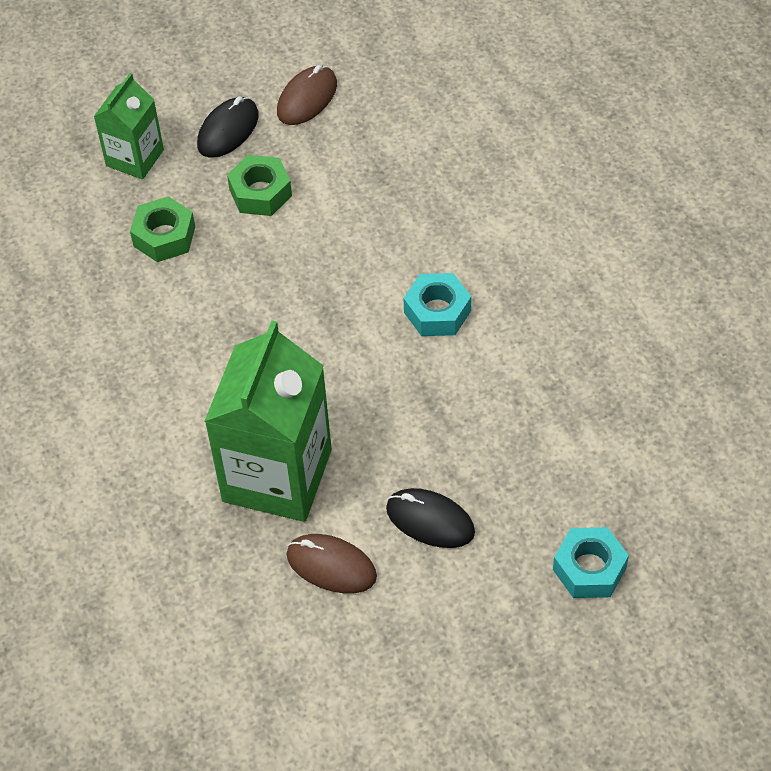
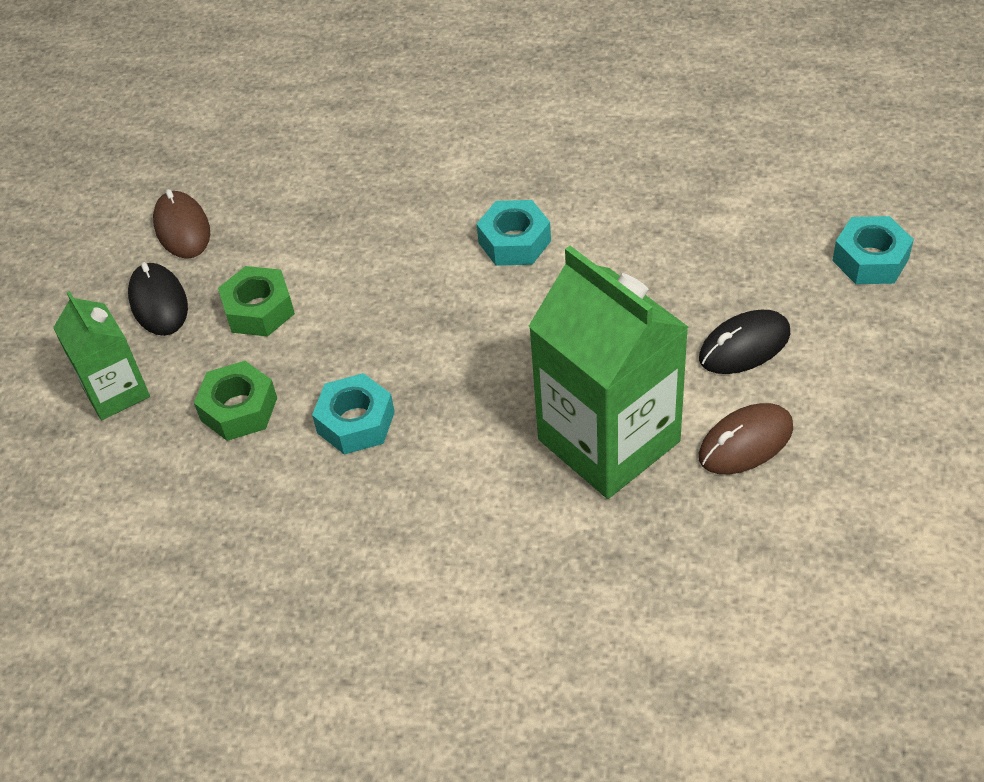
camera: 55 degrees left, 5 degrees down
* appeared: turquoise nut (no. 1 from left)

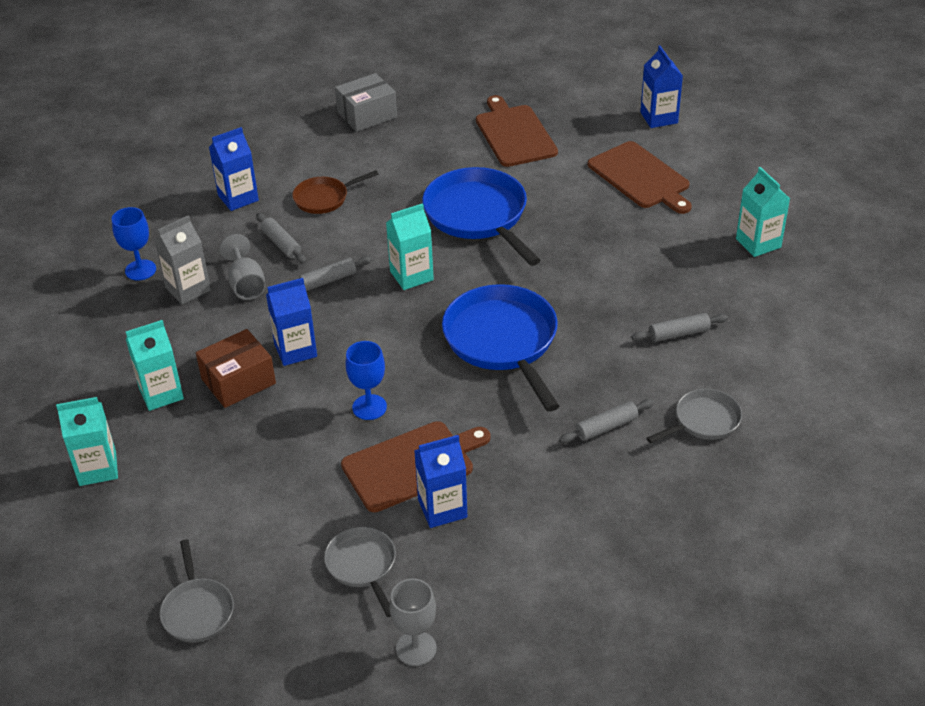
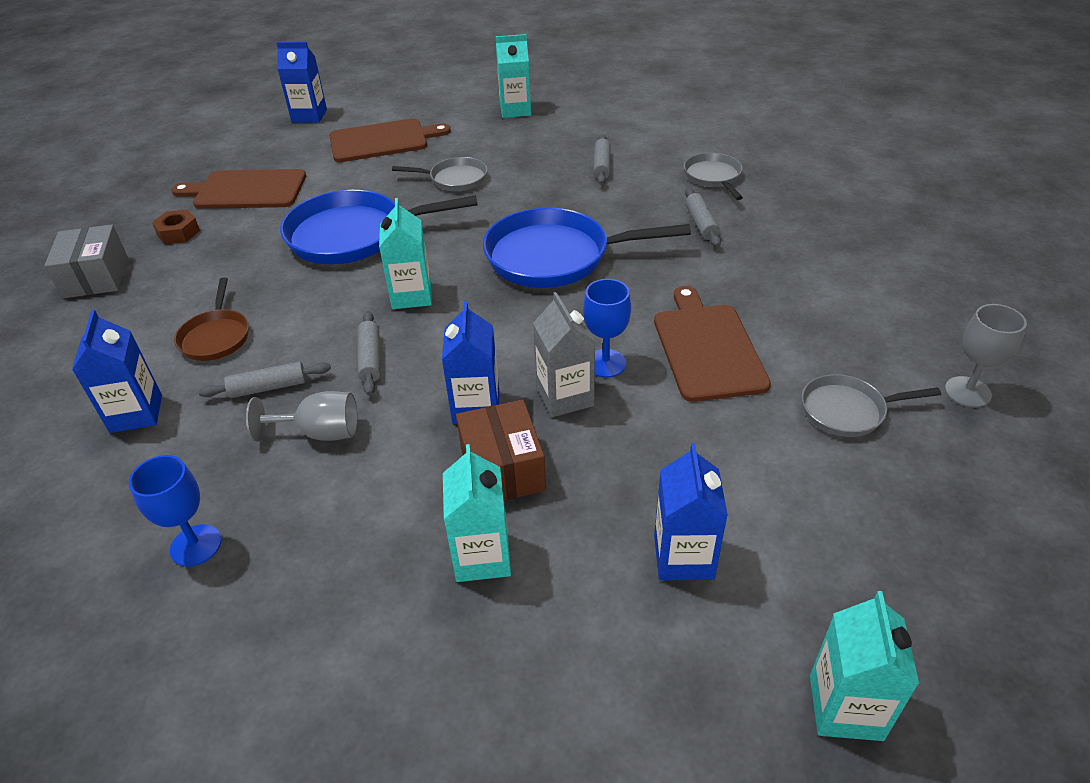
camera: 70 degrees left, 0 degrees up
* appeared: russet nut
* relocated: turquoise carton (no. 1 from left in the first image) to turquoise carton (no. 4 from left)
* relocated: gray carton
* relocated: gray skillet (no. 1 from left)
* relocated: cobalt carton (no. 3 from left in the first image) to cobalt carton (no. 4 from left)

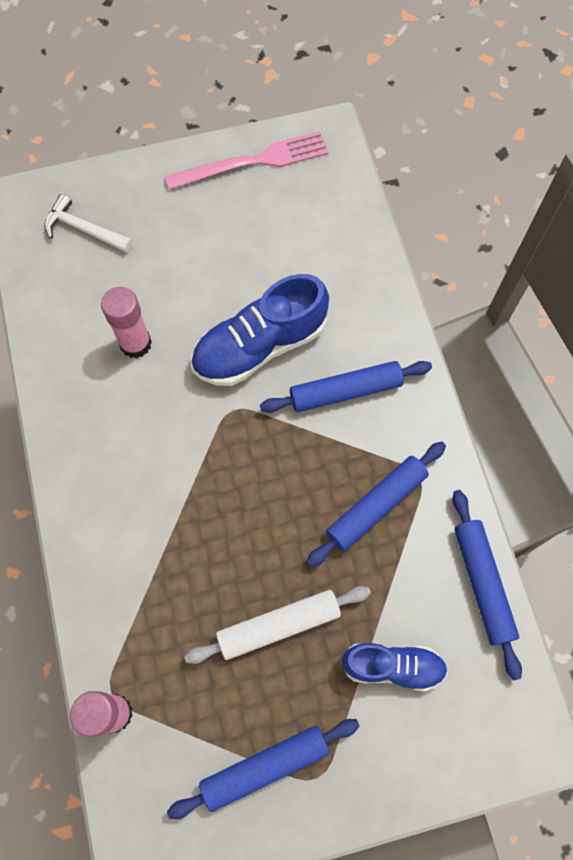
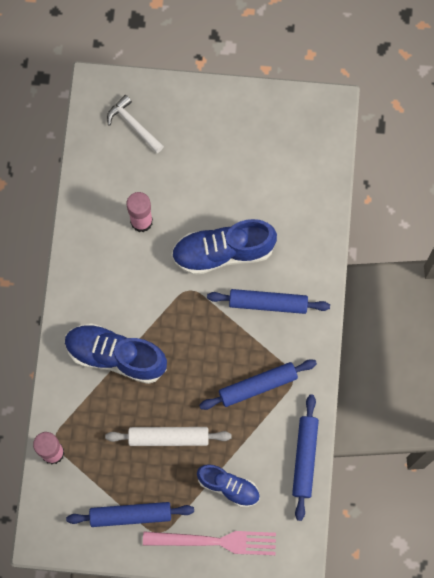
camera: 20 degrees right, 5 degrees up
* appeared: cobalt lace-up shoe (no. 1 from left)
* relocated: rose-pink table fork

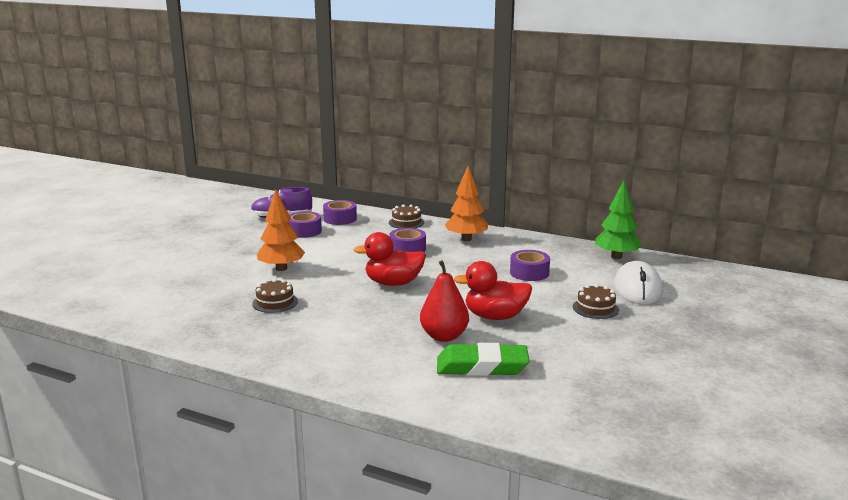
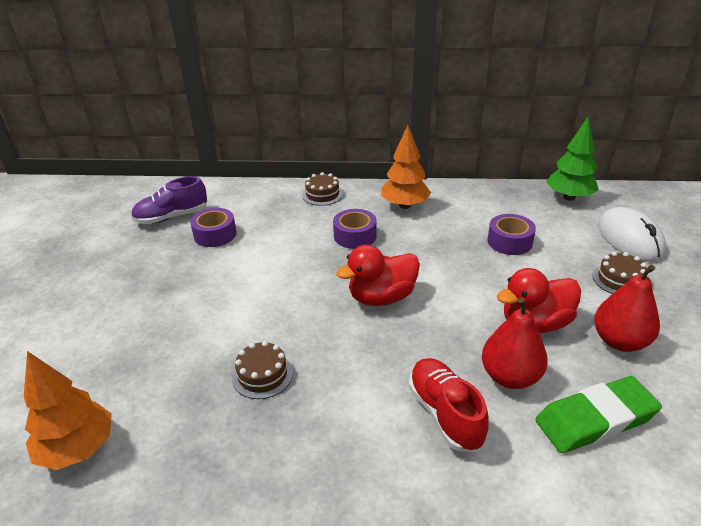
camera: 20 degrees left, 15 degrees up
* missing: purple roll of tape (no. 2 from left)
* appeared: scarlet lace-up shoe
* appeared: scarlet pear fruit (no. 2 from left)
* relocated: bright orange fir tree (no. 1 from left)

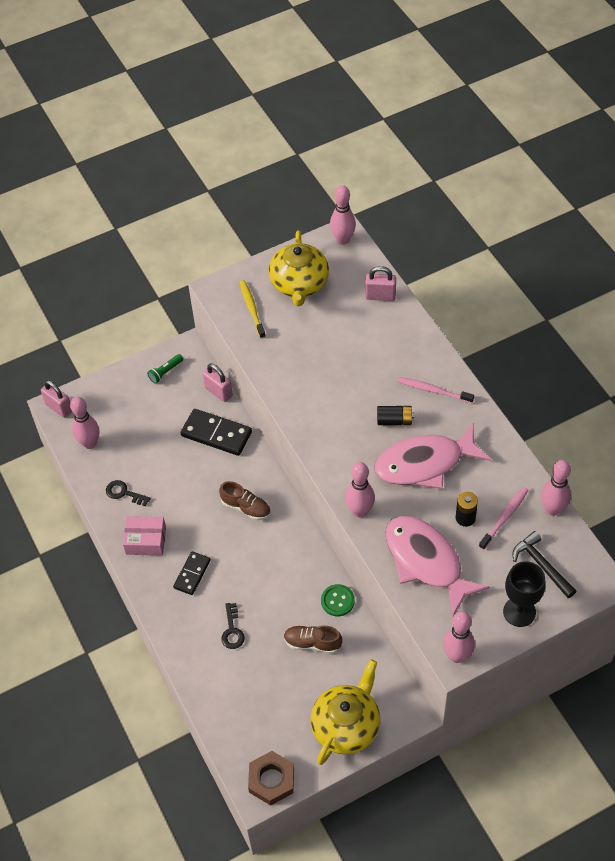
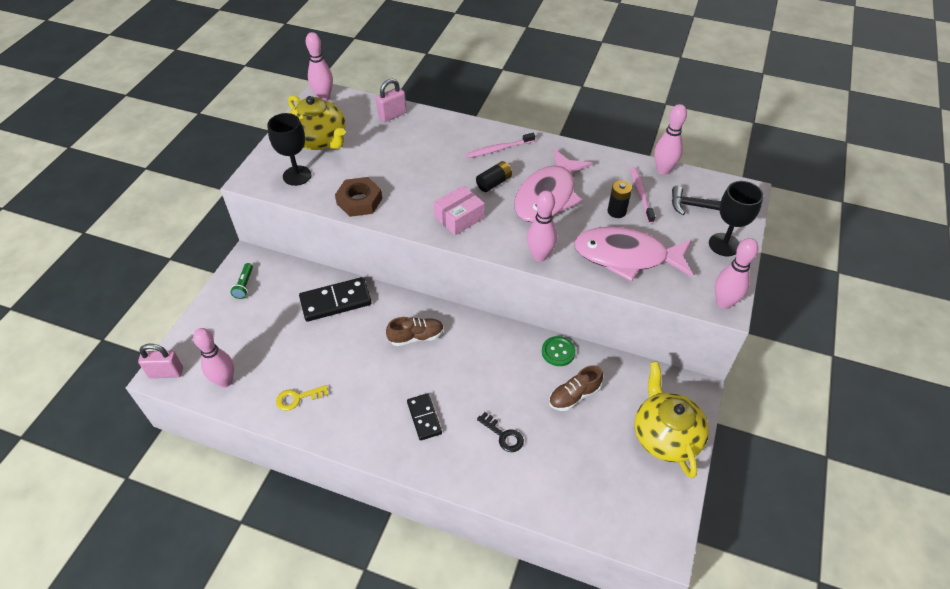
camera: 45 degrees left, 5 degrees down
* missing: rose-pink small lock (no. 2 from left)
* relocated: rose-pink box
* relocated: russet nut
* exchanged: golden dental brush to ebony goblet (no. 1 from left)
* colour: ebony key (no. 1 from left) to golden key

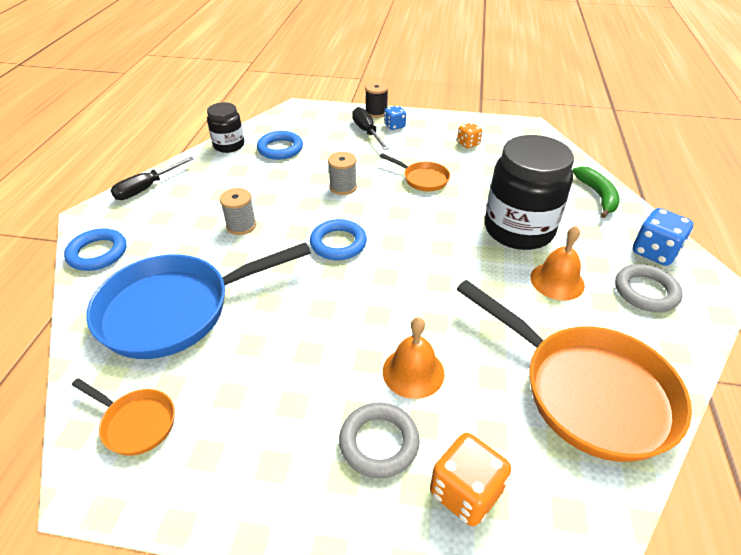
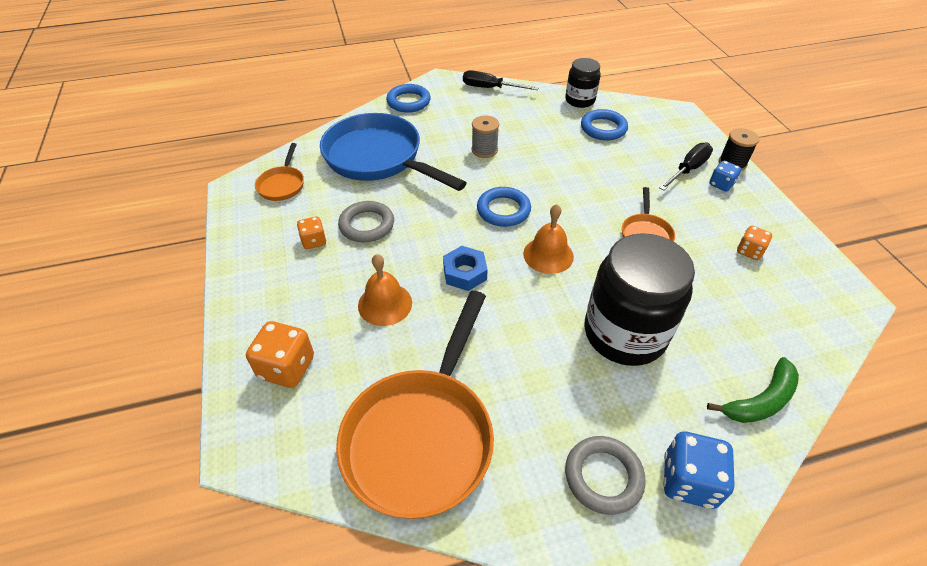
camera: 65 degrees right, 5 degrees up
* missing: gray spool (no. 2 from left)
* appeared: bright orange dice (no. 2 from left)
* appeared: cobalt nut
* relocated: gray hoop (no. 1 from left)
* relocated: bright orange school bell (no. 2 from left)

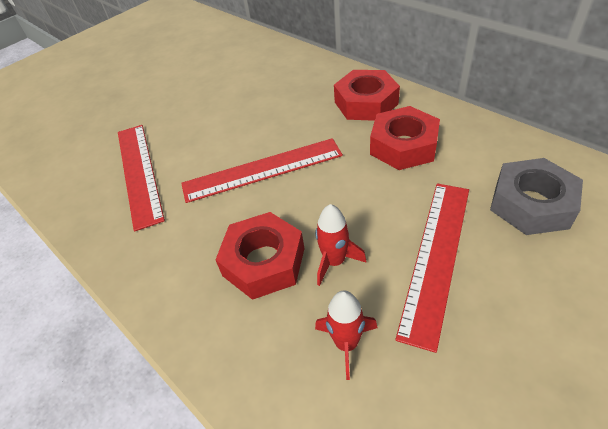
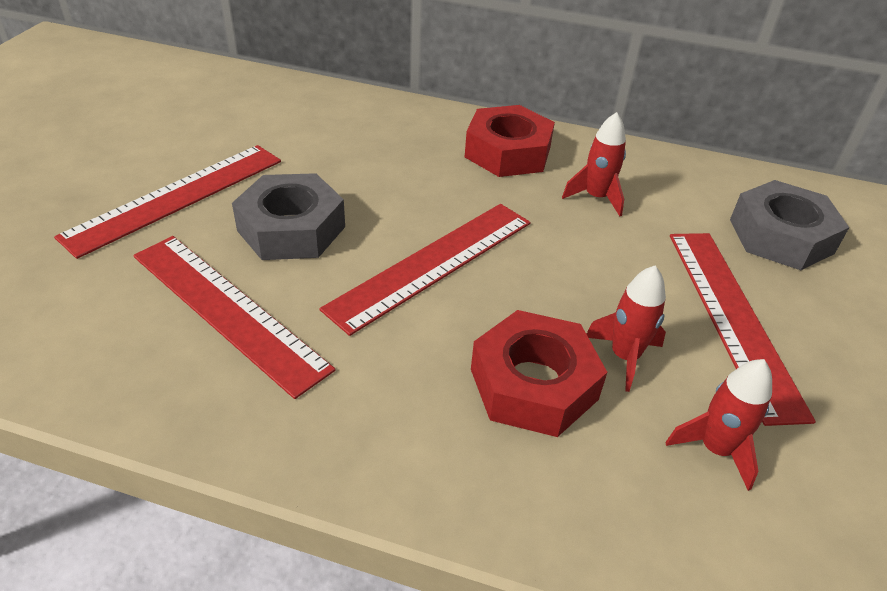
camera: 35 degrees left, 5 degrees down
* appeared: scarlet straightedge (no. 1 from left)
* appeared: gray nut (no. 1 from left)
* exchanged: scarlet nut (no. 3 from left) to scarlet rocket (no. 1 from left)

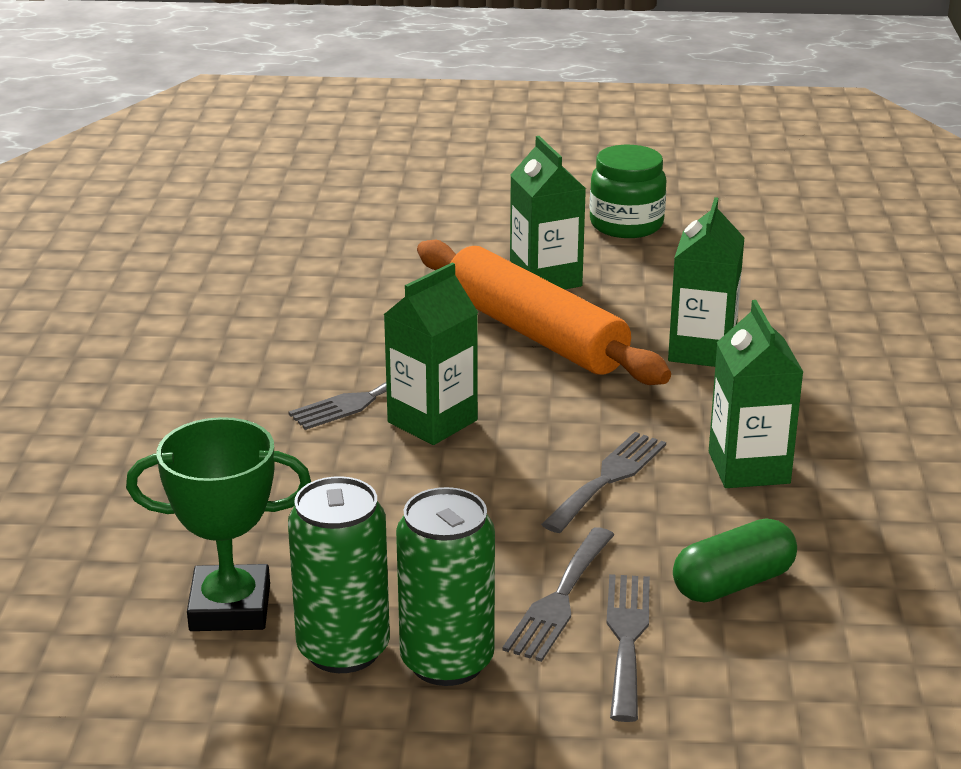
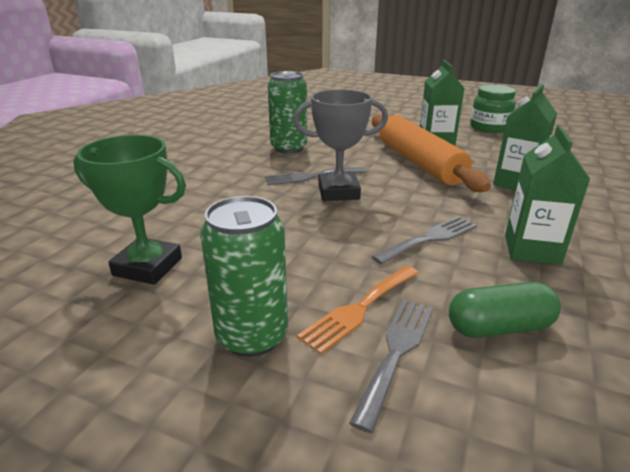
camera: 20 degrees right, 0 degrees up
* relocated: emerald can (no. 1 from left in the first image) to emerald can (no. 2 from left)
* exchanged: emerald carton (no. 1 from left) to gray award cup
* colour: gray table fork (no. 2 from left) to bright orange table fork

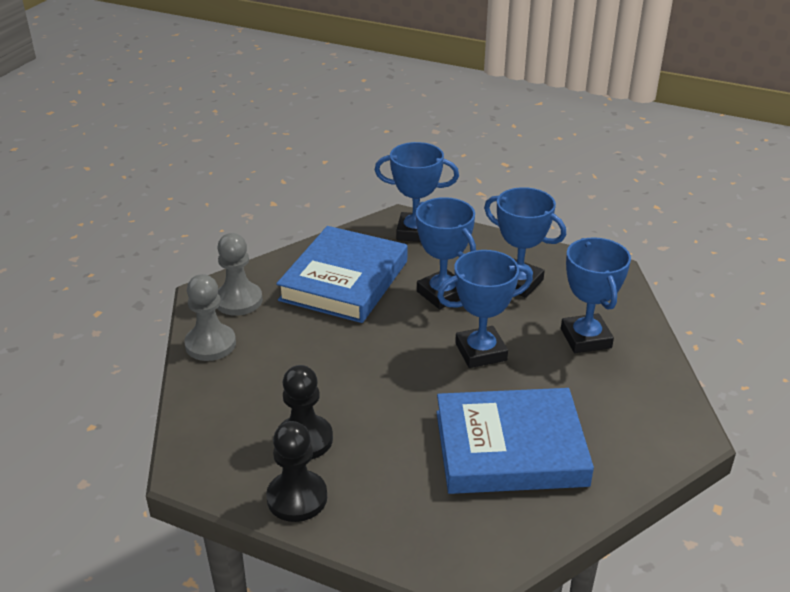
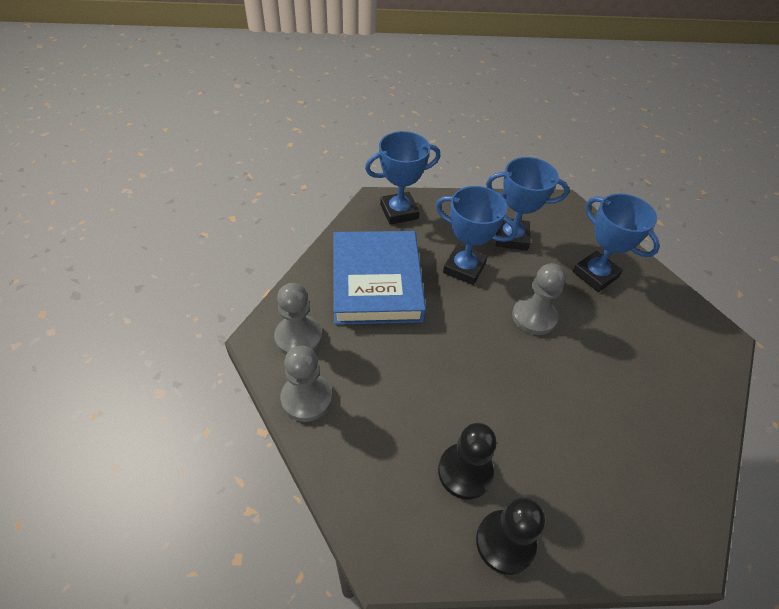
camera: 30 degrees left, 15 degrees up
* missing: cobalt hardcover (no. 2 from left)
* exchanged: cobalt award cup (no. 3 from left) to gray chess pawn (no. 3 from left)

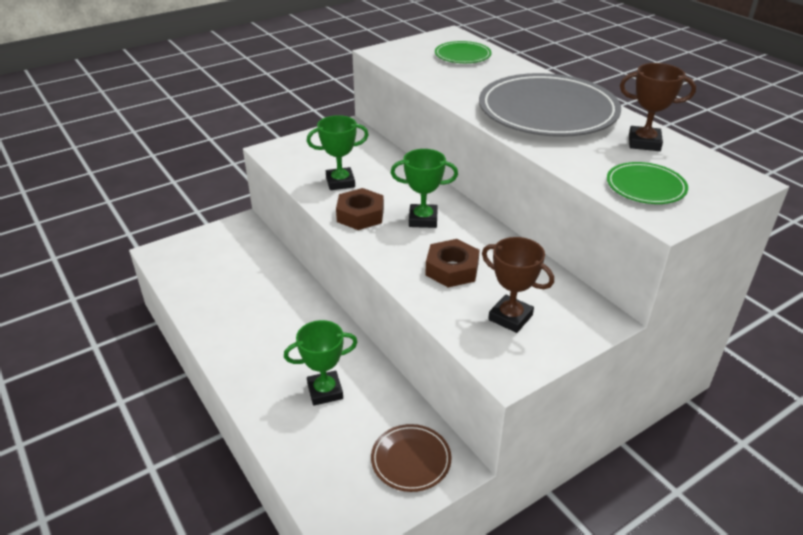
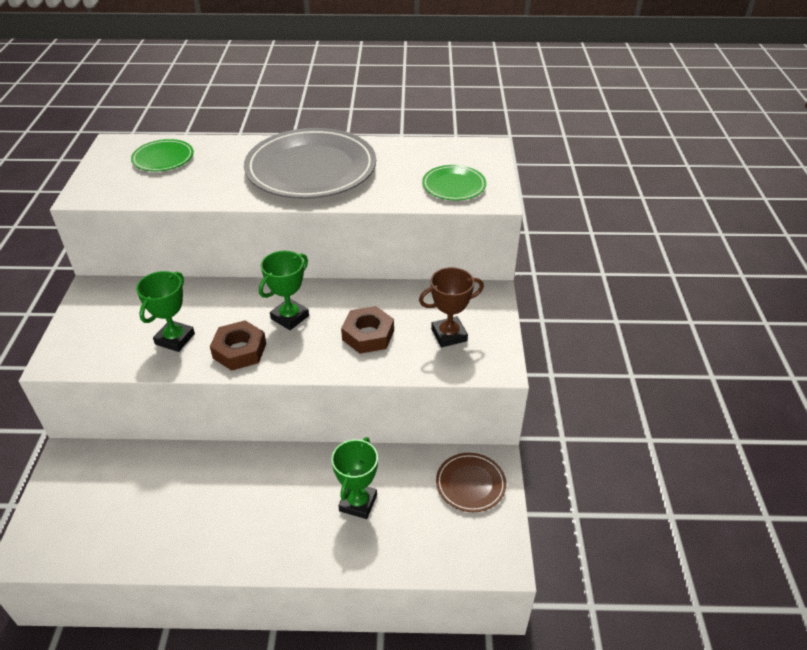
camera: 55 degrees left, 5 degrees up
* missing: russet award cup (no. 2 from left)

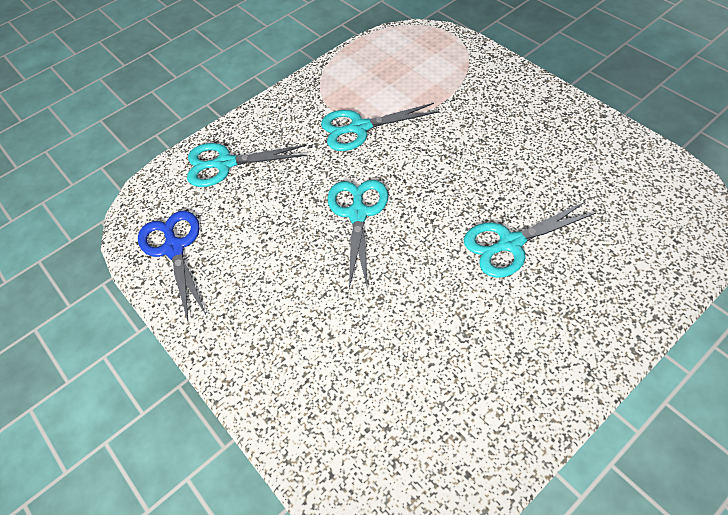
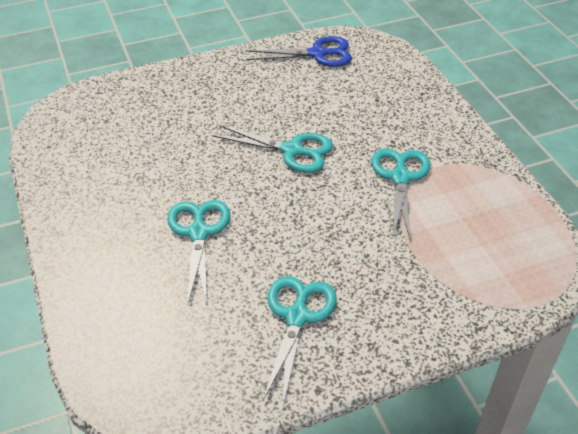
camera: 105 degrees right, 10 degrees down
* relocated: turquoise scissors (no. 1 from left in the first image) to turquoise scissors (no. 3 from left)

